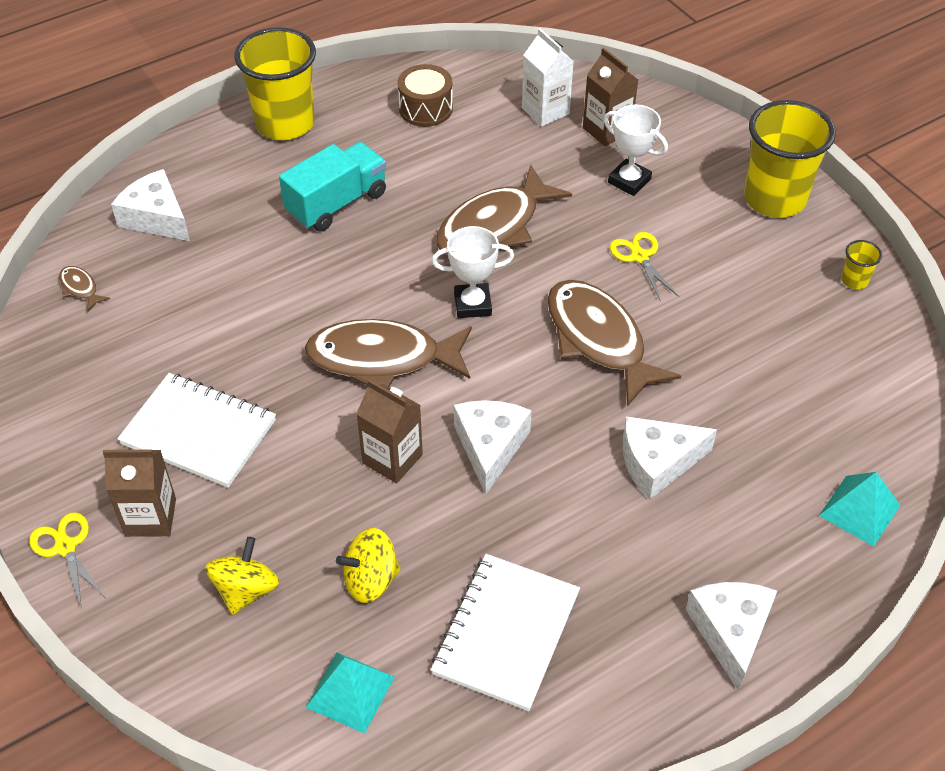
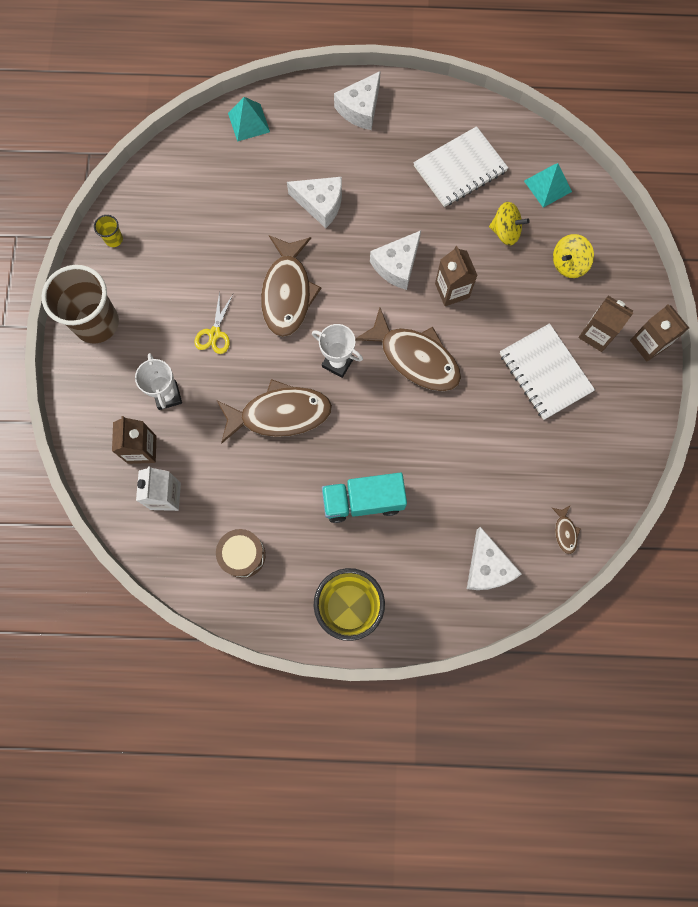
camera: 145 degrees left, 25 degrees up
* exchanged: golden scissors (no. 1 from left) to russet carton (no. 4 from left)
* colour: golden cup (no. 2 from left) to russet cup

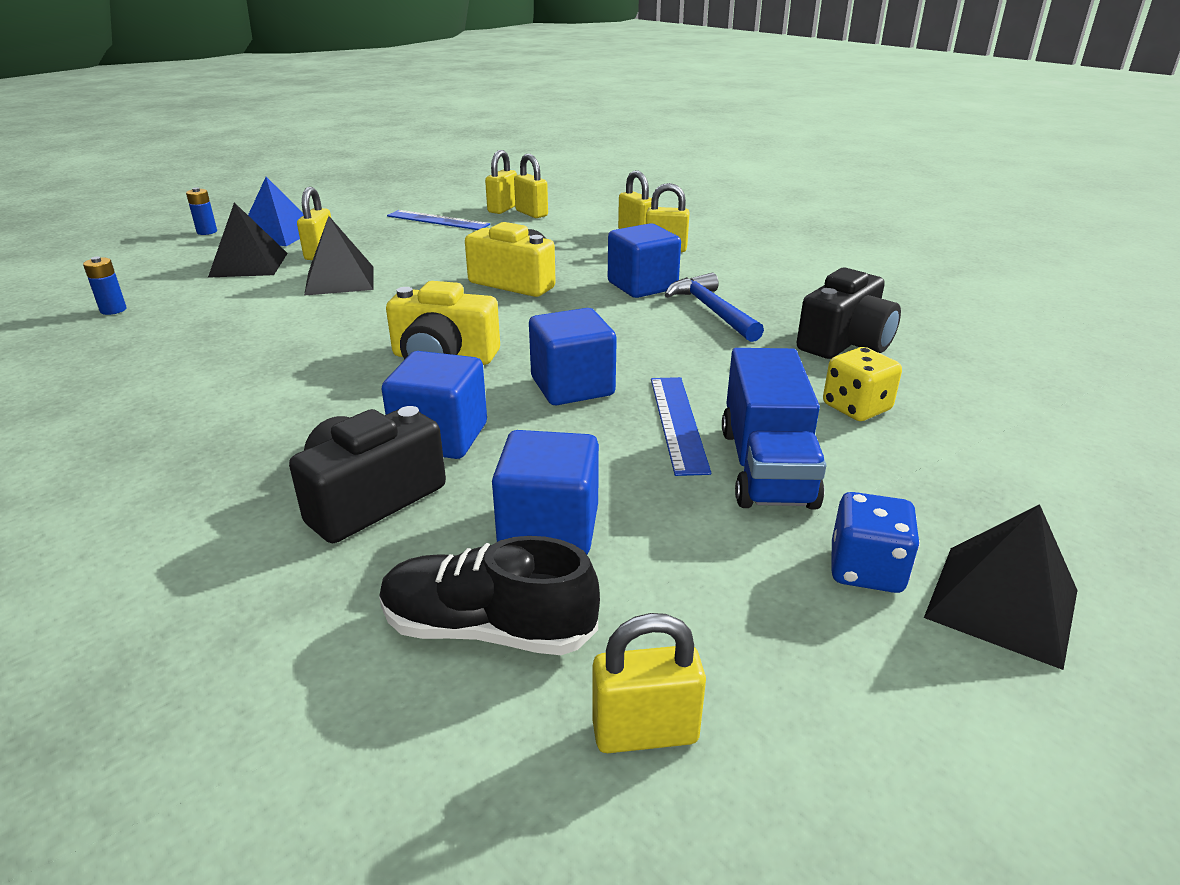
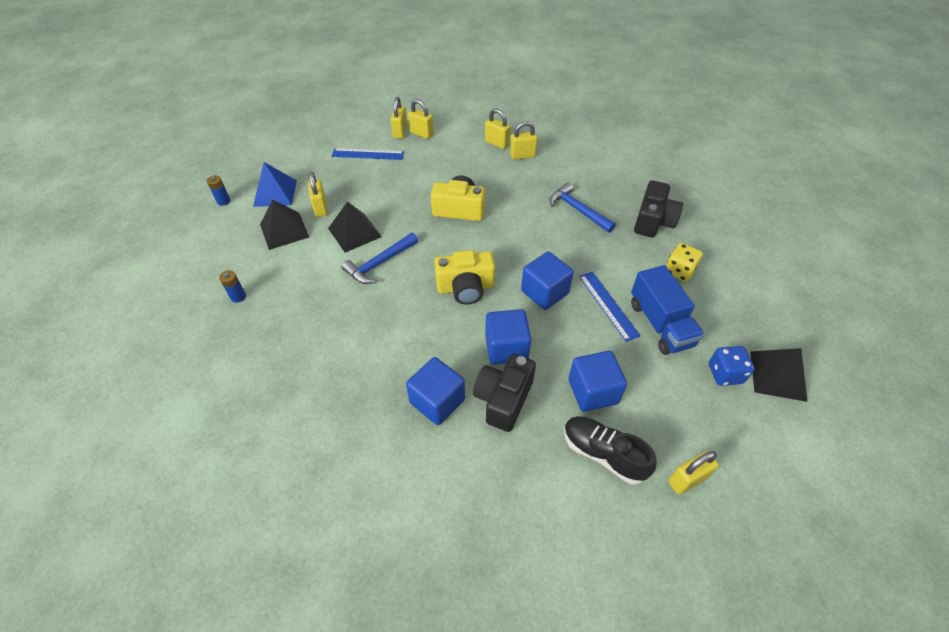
camera: 20 degrees left, 20 degrees up
* appeared: cobalt claw hammer (no. 1 from left)
* relocated: cobalt block (no. 4 from left in the first image) to cobalt block (no. 1 from left)
* spun: ebony lace-up shoe 45 degrees clockwise

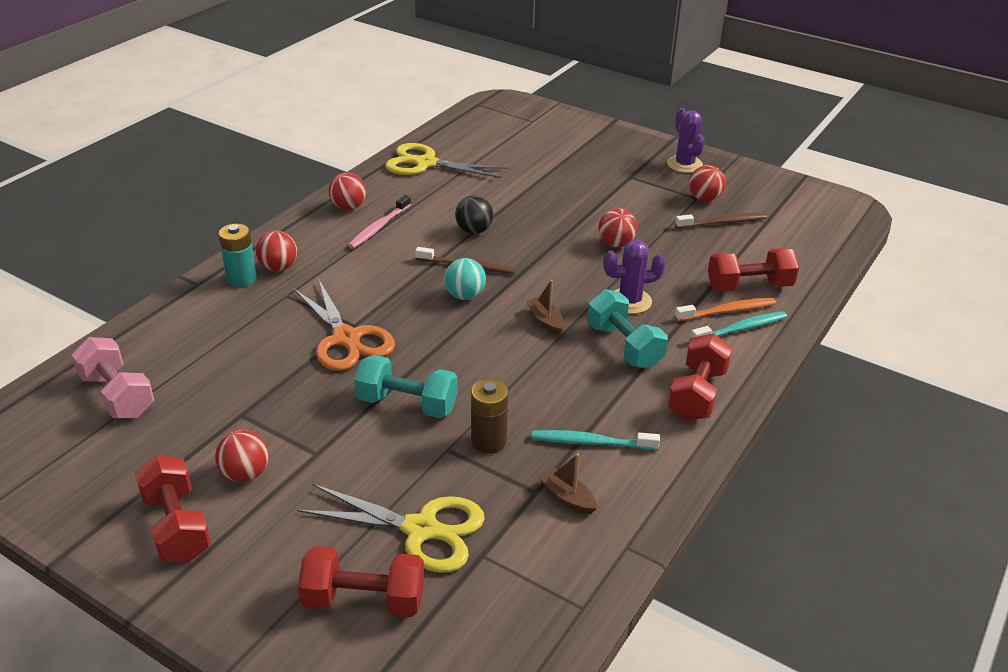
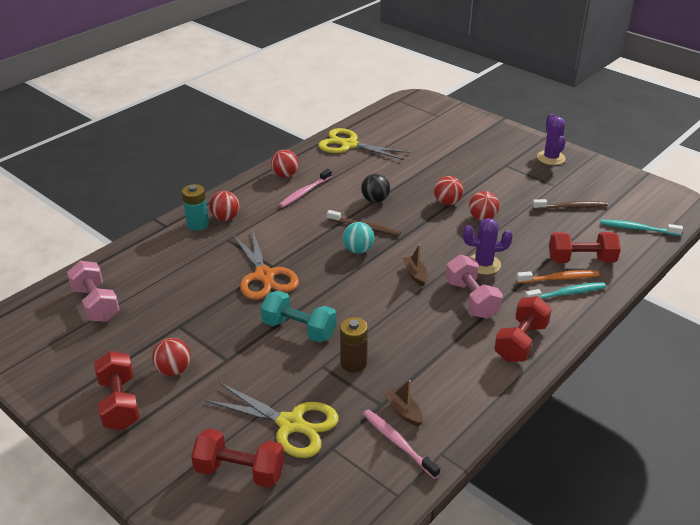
camera: 10 degrees right, 0 degrees up
* appeared: rose-pink dental brush (no. 2 from left)
* relocated: turquoise dental brush (no. 1 from left in the first image) to turquoise dental brush (no. 2 from left)
* relocated: scarlet sphere (no. 5 from left in the first image) to scarlet sphere (no. 4 from left)
* colour: turquoise free weight (no. 2 from left) to rose-pink free weight (no. 2 from left)

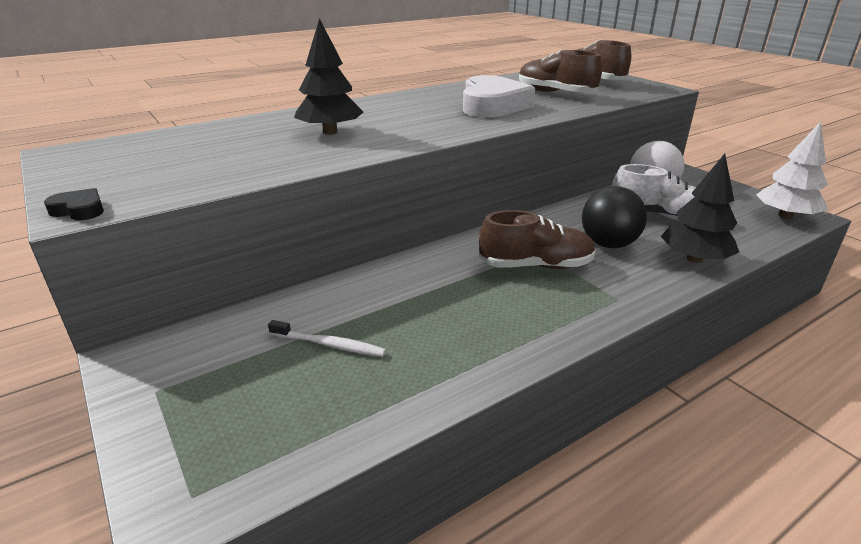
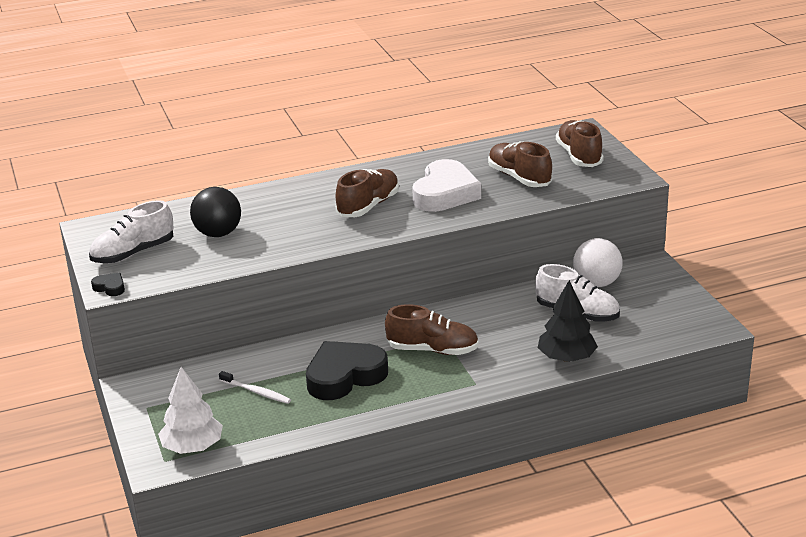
camera: 15 degrees right, 0 degrees up
* missing: ebony fir tree (no. 1 from left)
* appeared: pure white lace-up shoe (no. 1 from left)
* appeared: ebony heart (no. 2 from left)
* appeared: russet lace-up shoe (no. 1 from left)
* relocated: ebony sphere
* relocated: pure white fir tree

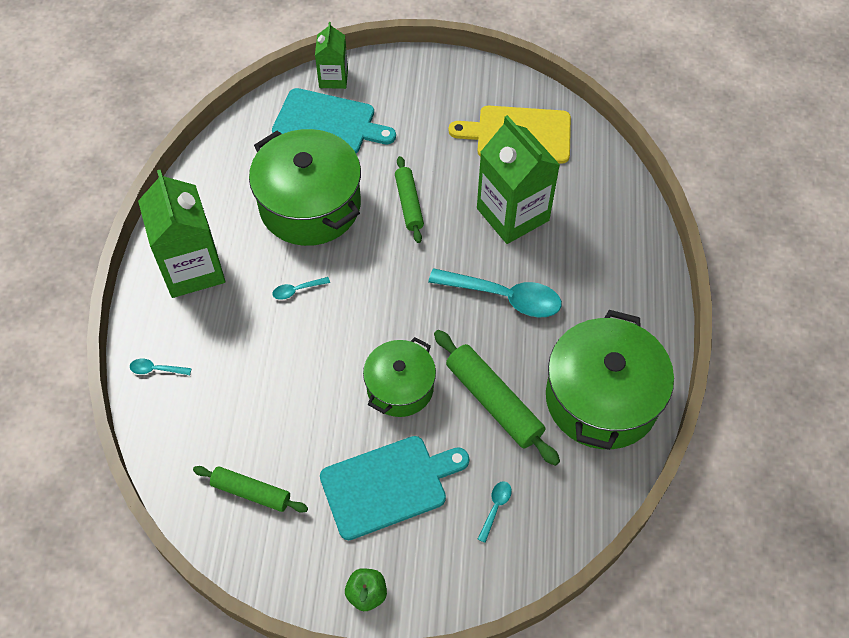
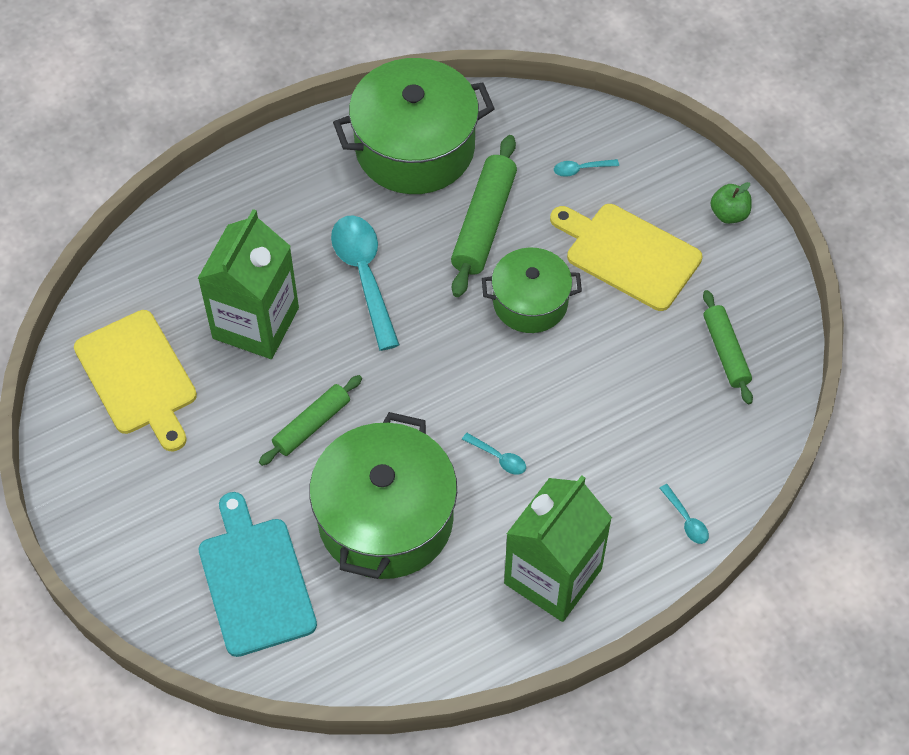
camera: 125 degrees left, 0 degrees up
* missing: emerald carton (no. 2 from left)
* colour: turquoise cutting board (no. 2 from left) to golden cutting board (no. 2 from left)

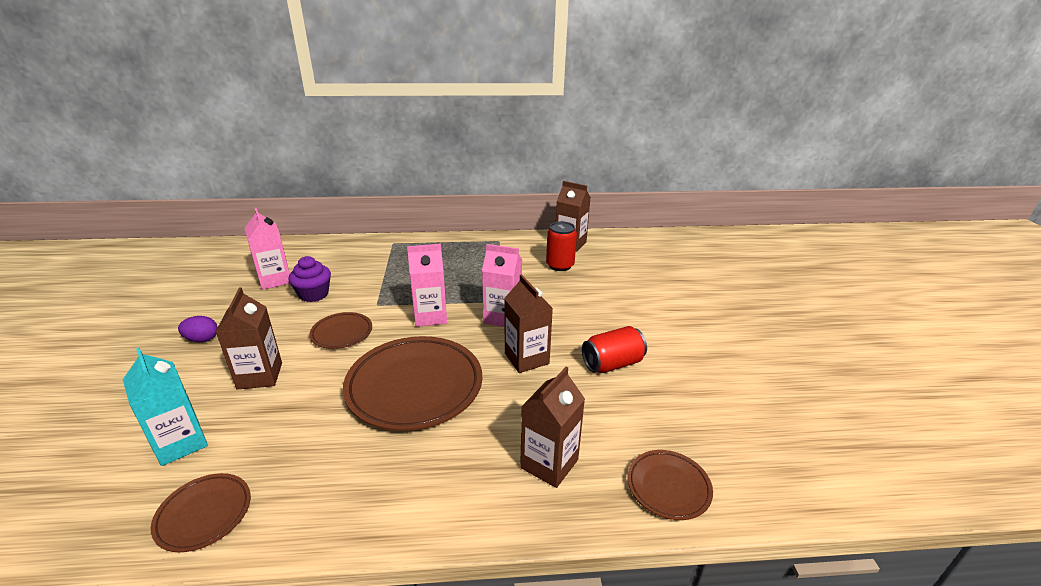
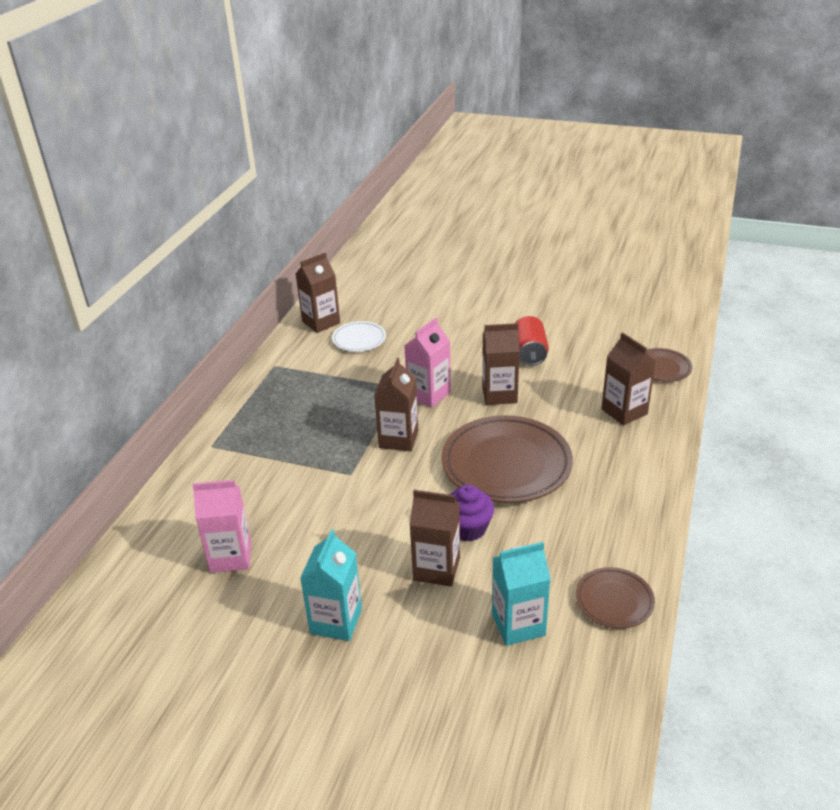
camera: 65 degrees left, 5 degrees up
* missing: russet plate (no. 2 from left)
* relocated: purple fairy cake
* exchanged: purple toy egg to turquoise carton (no. 1 from left)
* exchanged: scarlet can (no. 1 from left) to pure white plate
* colour: rose-pink carton (no. 2 from left) to russet carton (no. 2 from left)

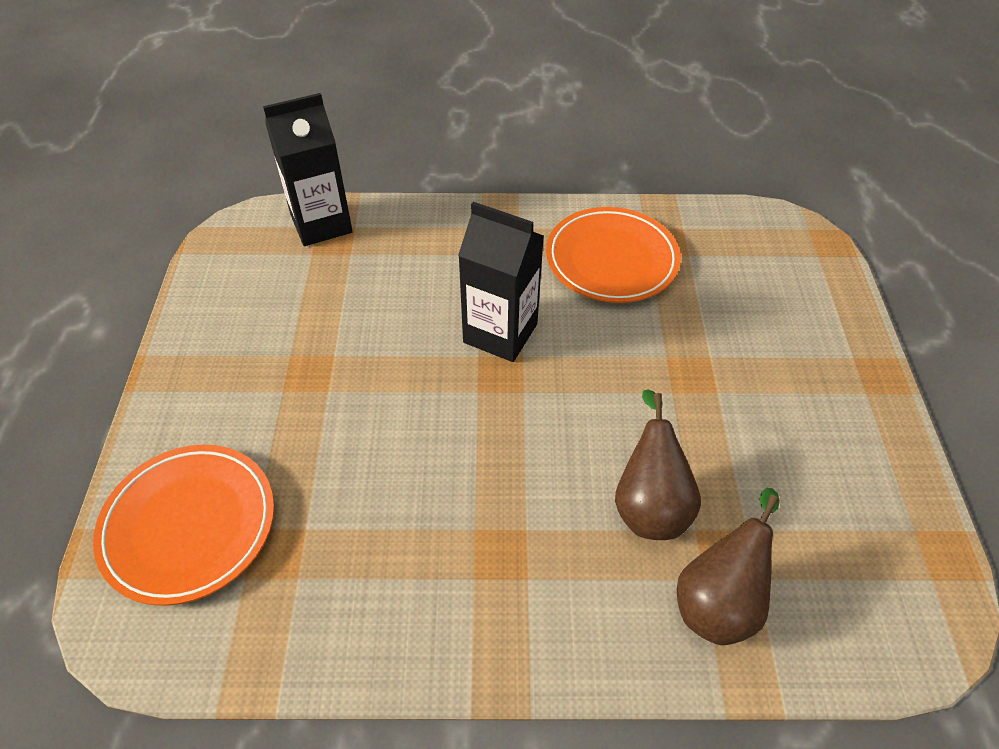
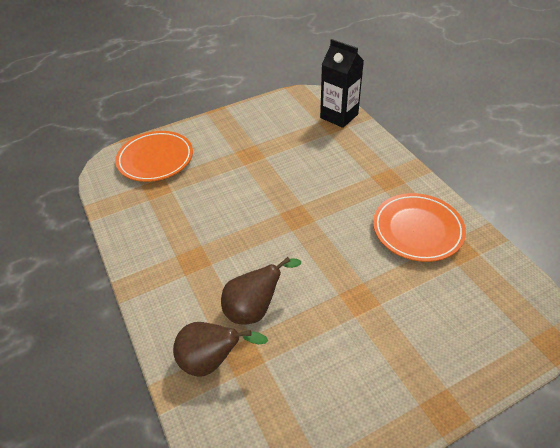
camera: 65 degrees right, 5 degrees down
* missing: ebony carton (no. 2 from left)

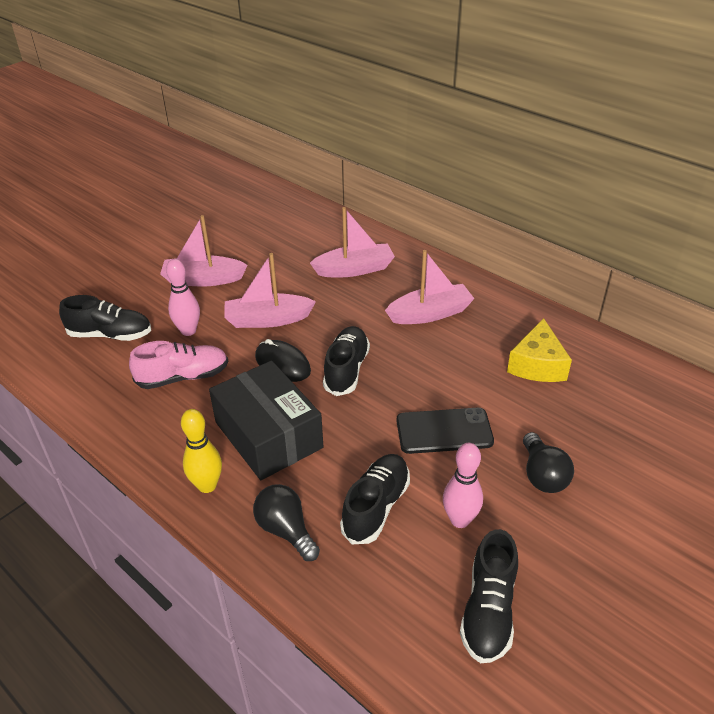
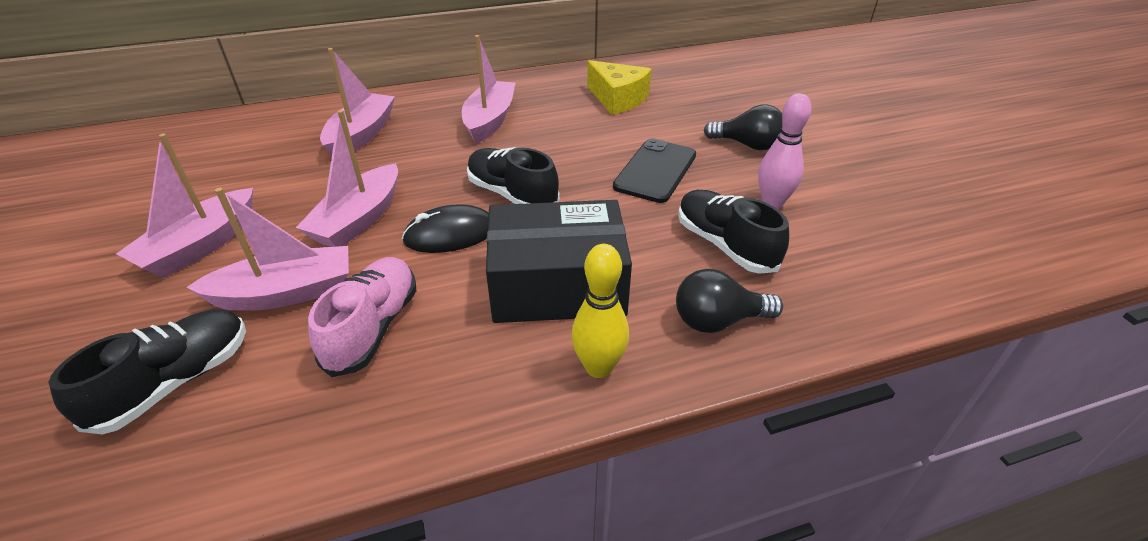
camera: 60 degrees left, 0 degrees up
* missing: ebony lace-up shoe (no. 4 from left)
* exchanged: rose-pink bowling pin (no. 1 from left) to rose-pink toy boat (no. 2 from left)

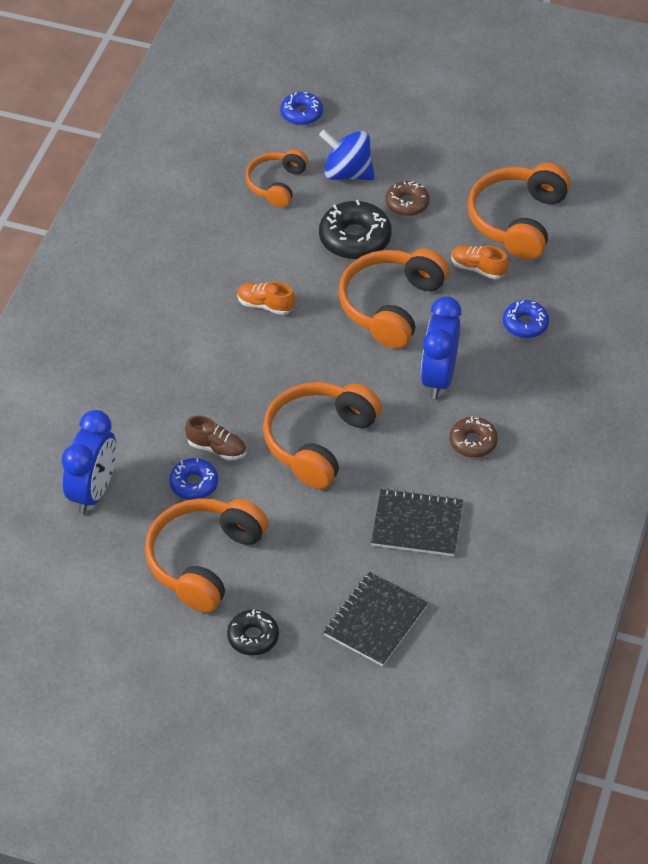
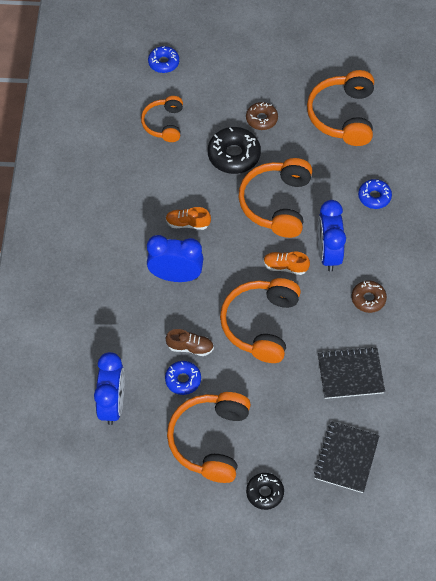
camera: 15 degrees left, 10 degrees up
* missing: cobalt toy top
* appeared: cobalt clock (no. 2 from left)
* relocated: bright orange lace-up shoe (no. 2 from left)

